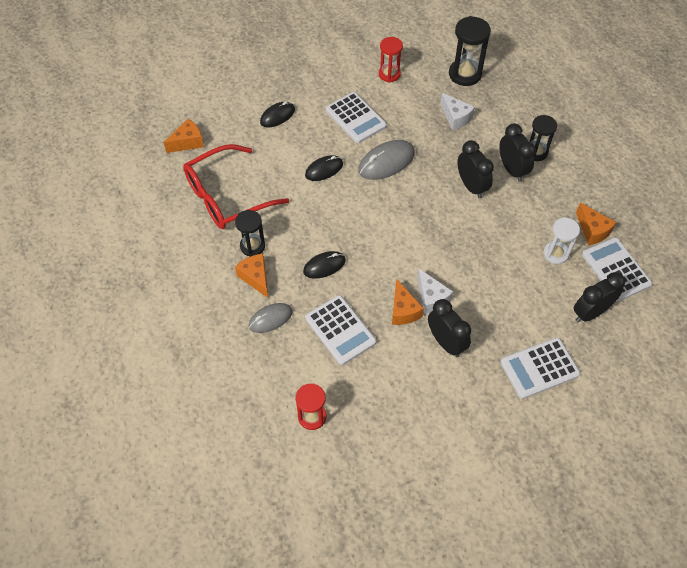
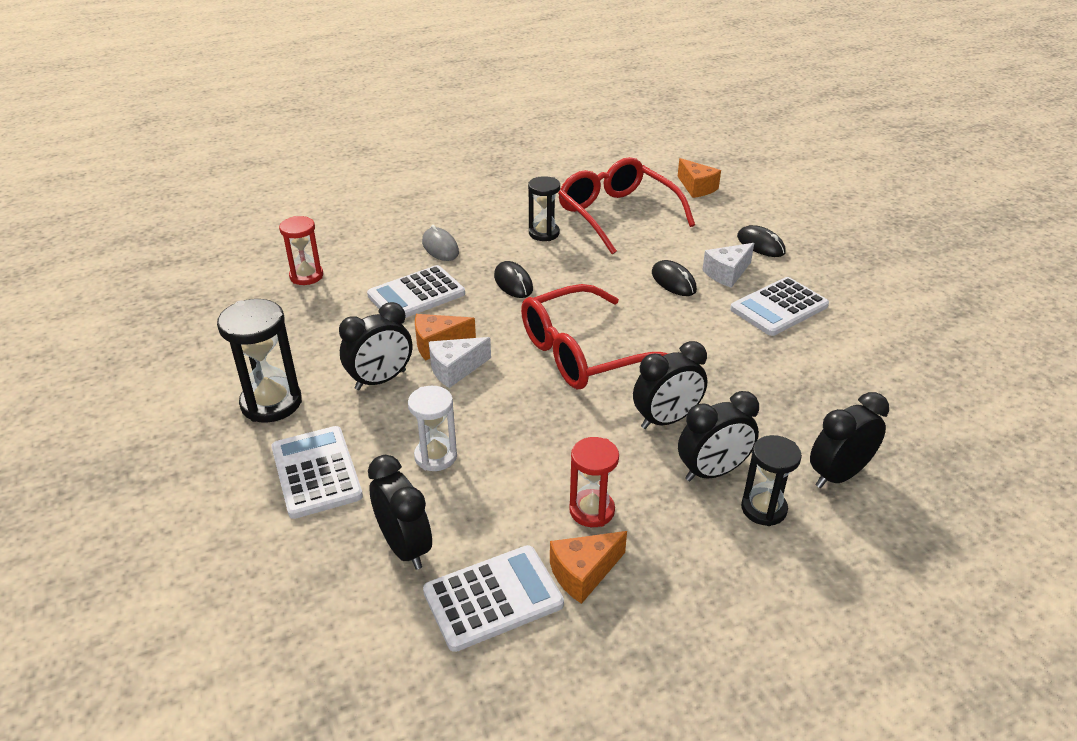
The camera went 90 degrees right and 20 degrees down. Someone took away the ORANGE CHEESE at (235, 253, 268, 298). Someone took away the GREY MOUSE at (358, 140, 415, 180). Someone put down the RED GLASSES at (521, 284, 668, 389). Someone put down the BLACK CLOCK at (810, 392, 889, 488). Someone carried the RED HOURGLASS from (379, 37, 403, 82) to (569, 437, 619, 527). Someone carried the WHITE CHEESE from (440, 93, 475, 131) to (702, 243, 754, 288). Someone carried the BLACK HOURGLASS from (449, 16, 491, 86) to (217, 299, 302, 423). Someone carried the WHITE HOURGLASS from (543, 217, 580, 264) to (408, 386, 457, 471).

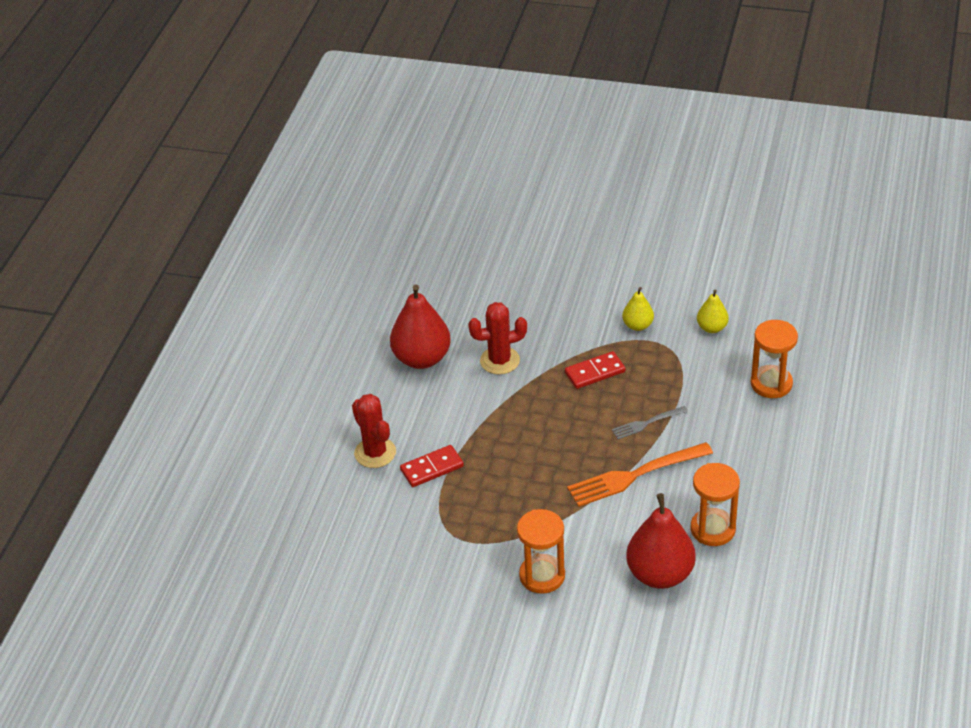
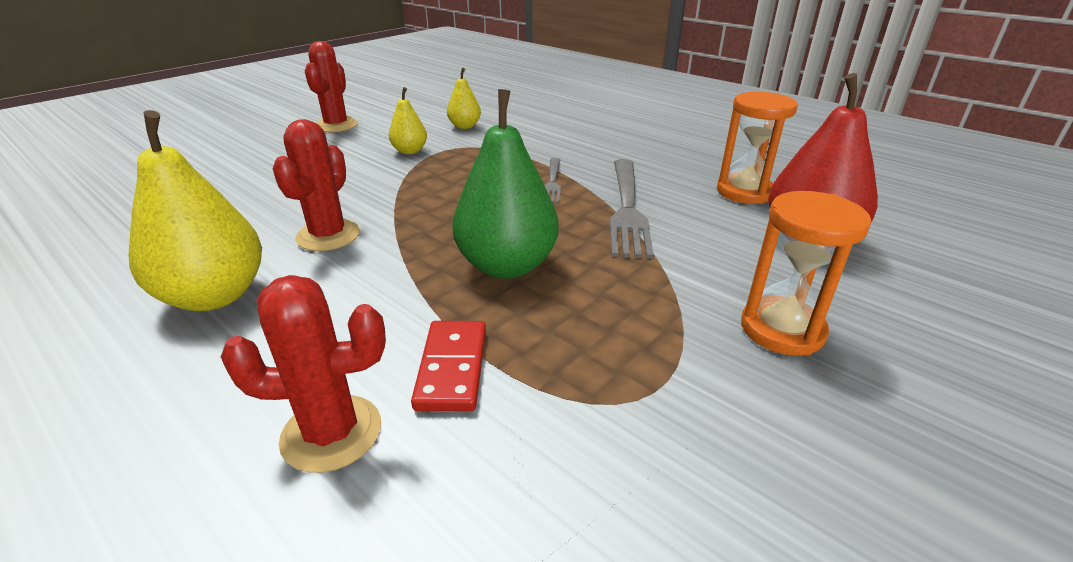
The camera went 65 degrees left and 10 degrees down. Someone took away the RED DOMINO at (565, 351, 626, 389). Someone took away the ORANGE HOURGLASS at (751, 320, 798, 398). Someone put down the RED CACTUS at (305, 41, 358, 132). Someone put down the GREEN PEAR at (452, 89, 559, 279). Someone repainted the RED PEAR at (390, 285, 451, 369), which became the YELLOW PEAR at (129, 110, 262, 311). Someone repainted the ORANGE FORK at (567, 442, 713, 507), which became the GREY FORK at (610, 159, 653, 258).

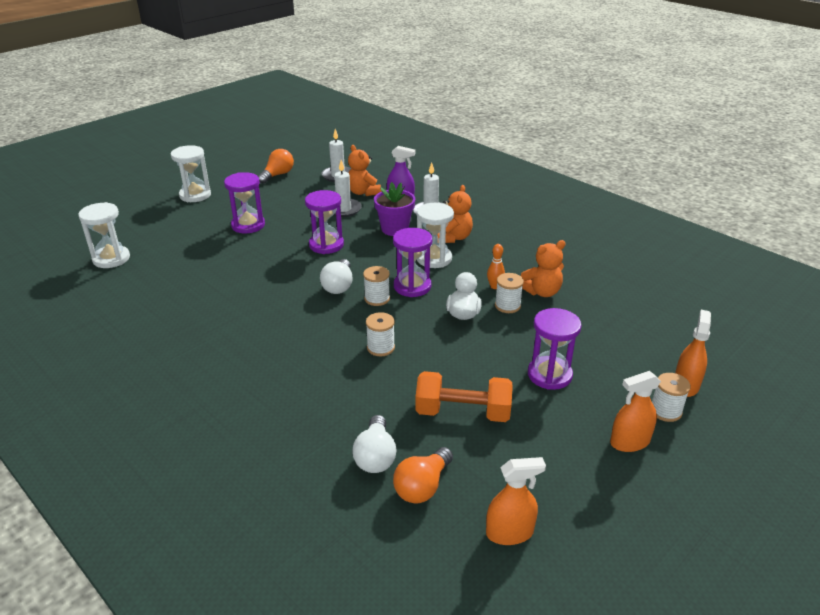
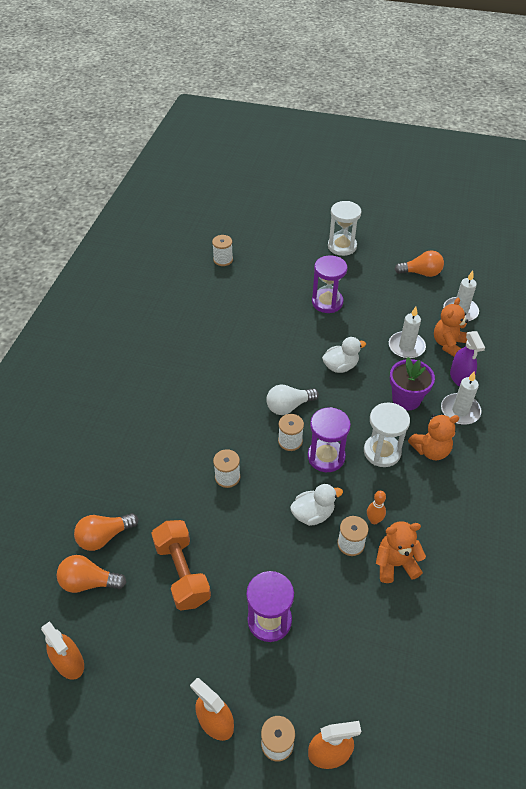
The camera went 60 degrees right and 15 degrees up. Someone swapped the WHITE HOURGLASS at (78, 202, 130, 268) for the WHITE SPOOL at (212, 235, 233, 266). Someone swapped the PURPLE HOURGLASS at (305, 190, 344, 254) for the WHITE DUCK at (322, 337, 366, 373). Someone repainted the WHITE LIGHT BULB at (352, 415, 396, 473), which became the ORANGE LIGHT BULB at (74, 513, 138, 551). Someone rotated the ORANGE TEDDY BEAR at (521, 240, 566, 297) by 135 degrees clockwise.

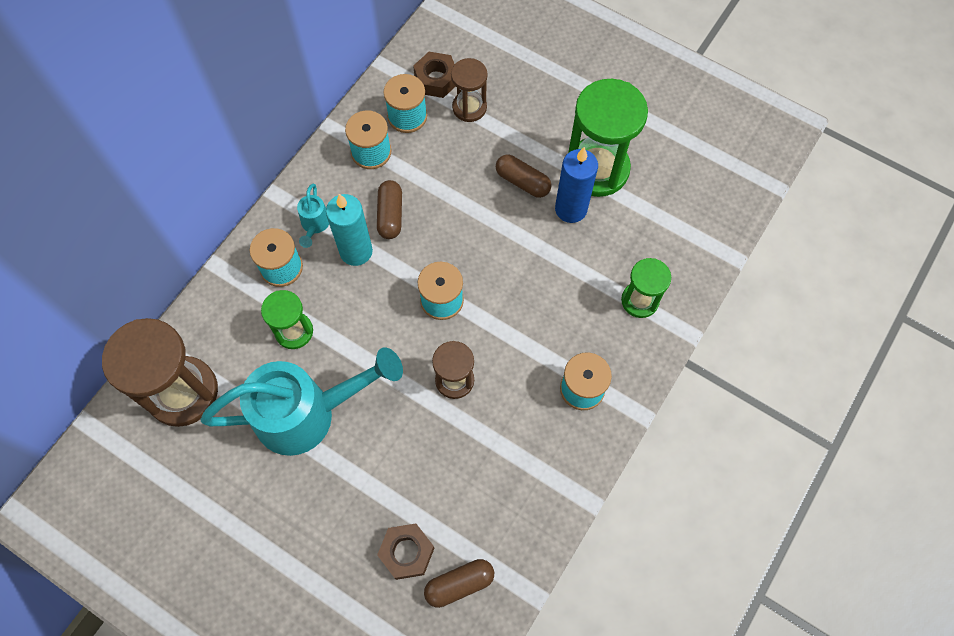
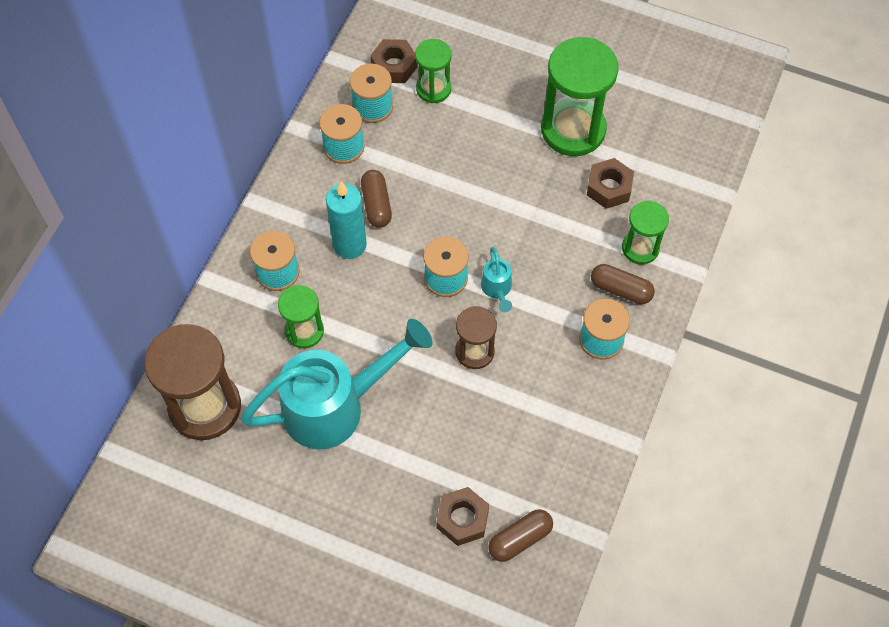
The camera went 10 degrees left and 5 degrees down. Someone took away the BLUE CANDLE at (555, 147, 598, 223). Someone put down the BROWN NUT at (587, 158, 634, 209). Someone carried the TURQUOISE WATERING CAN from (297, 184, 329, 248) to (481, 247, 512, 312). Someone carried the BROWN CAPSULE from (496, 154, 551, 198) to (591, 264, 655, 304). Someone repainted the BROWN HOURGLASS at (451, 58, 488, 122), which became the GREEN HOURGLASS at (415, 39, 452, 103).

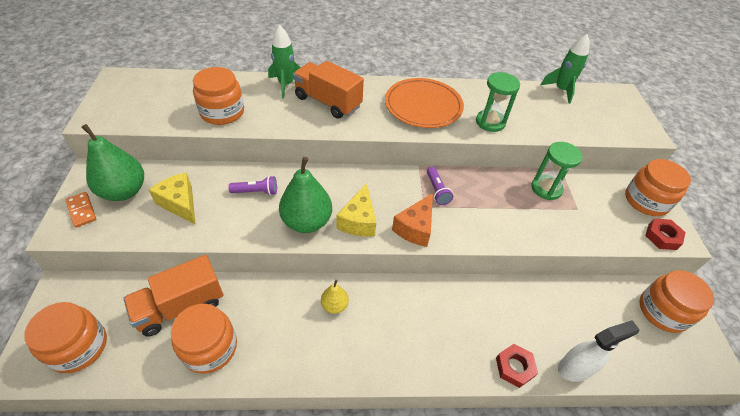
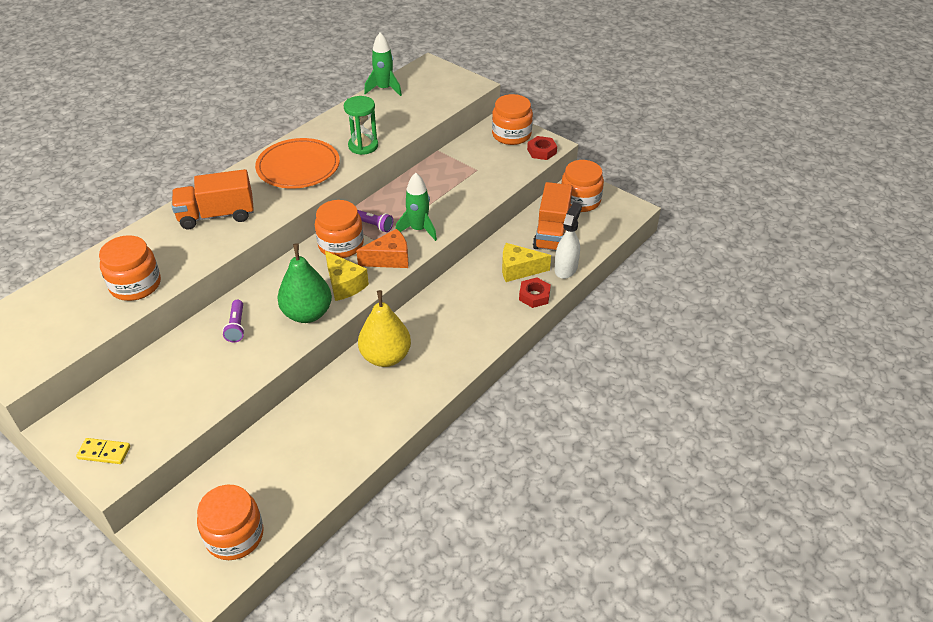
The camera went 45 degrees left and 5 degrees down. Someone took away the GREEN PEAR at (81, 124, 144, 201). Someone took away the GREEN HOURGLASS at (531, 142, 582, 200). Someone carried the ORANGE TRUCK from (123, 255, 223, 337) to (533, 182, 572, 251). Someone carried the YELLOW CHEESE from (149, 173, 196, 225) to (502, 243, 551, 282). Someone carried the ORANGE JAR from (171, 304, 237, 374) to (315, 200, 364, 258). Someone carried the GREEN ROCKET from (268, 25, 301, 98) to (396, 173, 437, 241). Someone repainted the ORANGE DOMINO at (65, 192, 96, 228), which became the YELLOW DOMINO at (76, 438, 130, 464). Someone rotated the PURPLE FLASHLIGHT at (228, 176, 277, 195) by 135 degrees clockwise. Someone rotated the ORANGE CHEESE at (392, 193, 433, 247) by 90 degrees counterclockwise. Someone scaled the YELLOW PEAR at (321, 280, 349, 314) by 1.94.

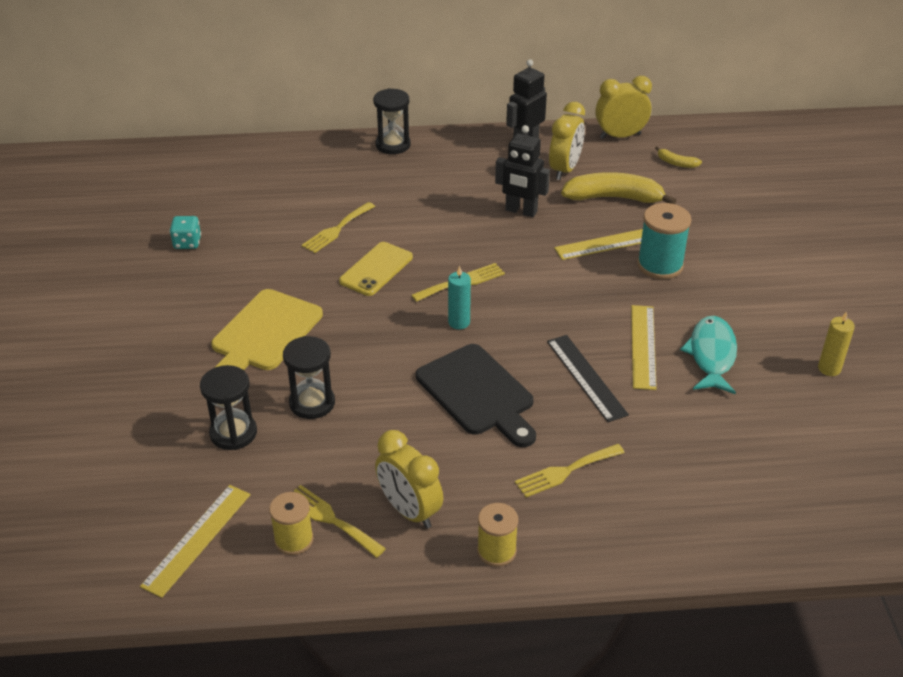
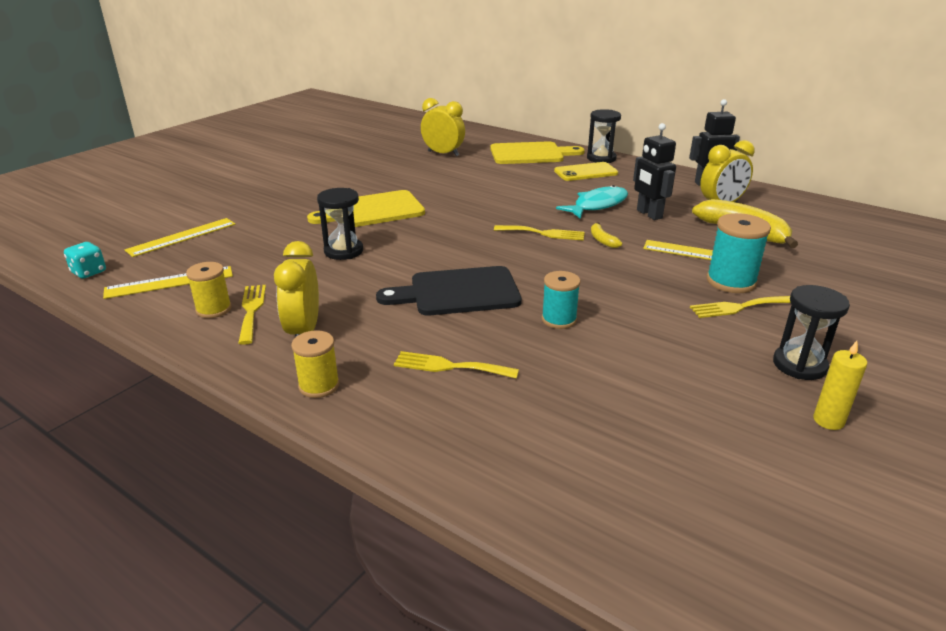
The camera went 40 degrees right and 10 degrees down. Someone took away the TURQUOISE CANDLE at (448, 266, 471, 329). Someone put down the YELLOW CUTTING BOARD at (490, 141, 585, 164). Someone carried the TURQUOISE DICE from (170, 216, 201, 249) to (64, 242, 106, 278). Someone carried the BLACK HOURGLASS from (200, 365, 257, 450) to (773, 285, 850, 380). Someone carried the YELLOW FORK from (301, 202, 375, 253) to (690, 296, 790, 318). Someone carried the YELLOW PHONE from (339, 242, 413, 296) to (554, 162, 618, 181). Someone carried the YELLOW CLOCK from (595, 76, 652, 139) to (421, 98, 465, 157). Someone carried the YELLOW RULER from (631, 305, 657, 390) to (125, 218, 236, 257). Someone carried the YELLOW BANANA from (655, 146, 702, 168) to (591, 222, 622, 248). Someone carried the TURQUOISE FISH from (680, 316, 737, 394) to (556, 185, 628, 219). Someone swapped the BLACK RULER at (547, 335, 629, 422) for the TURQUOISE SPOOL at (542, 271, 581, 329). Someone rotated the BLACK CUTTING BOARD at (416, 344, 536, 447) by 75 degrees clockwise.

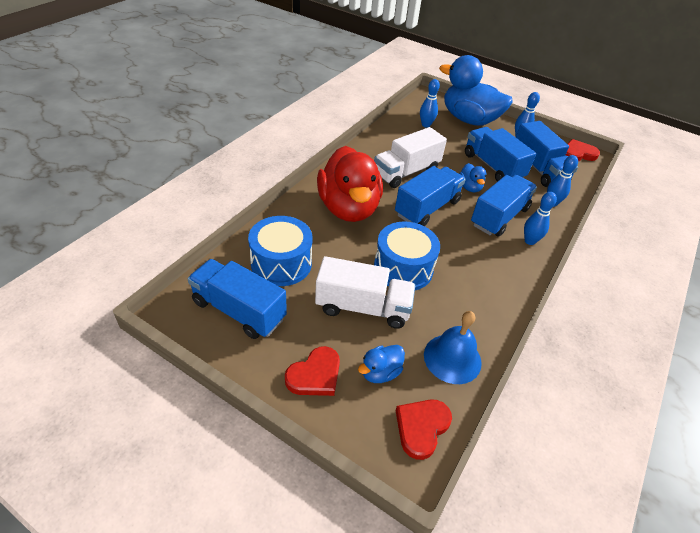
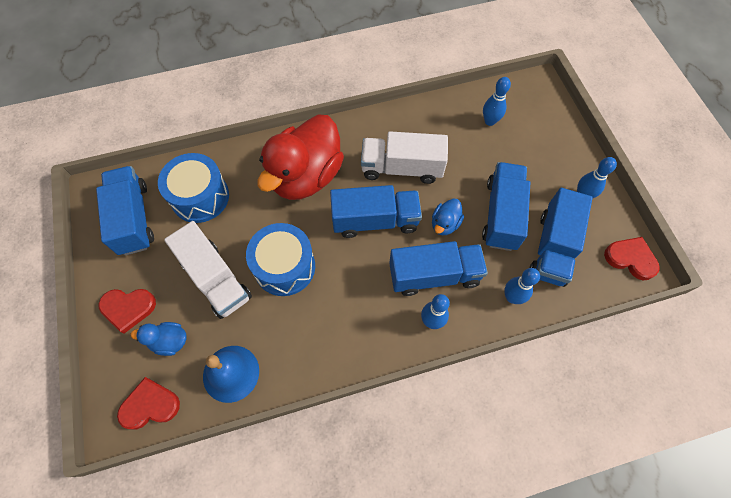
The camera went 45 degrees right and 20 degrees up. Someone took away the BLUE DUCK at (439, 55, 513, 126).

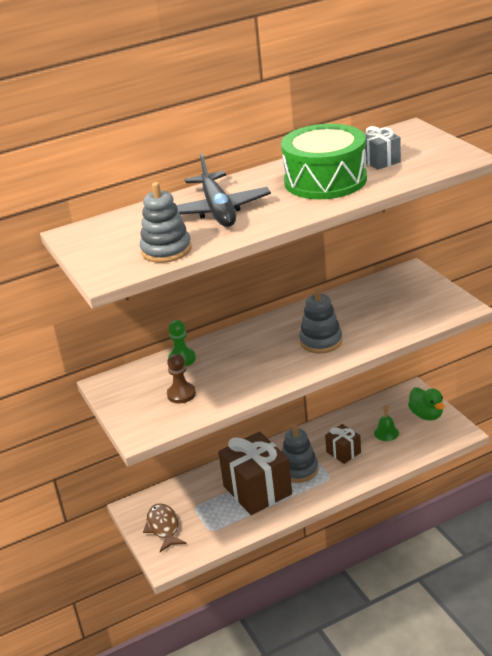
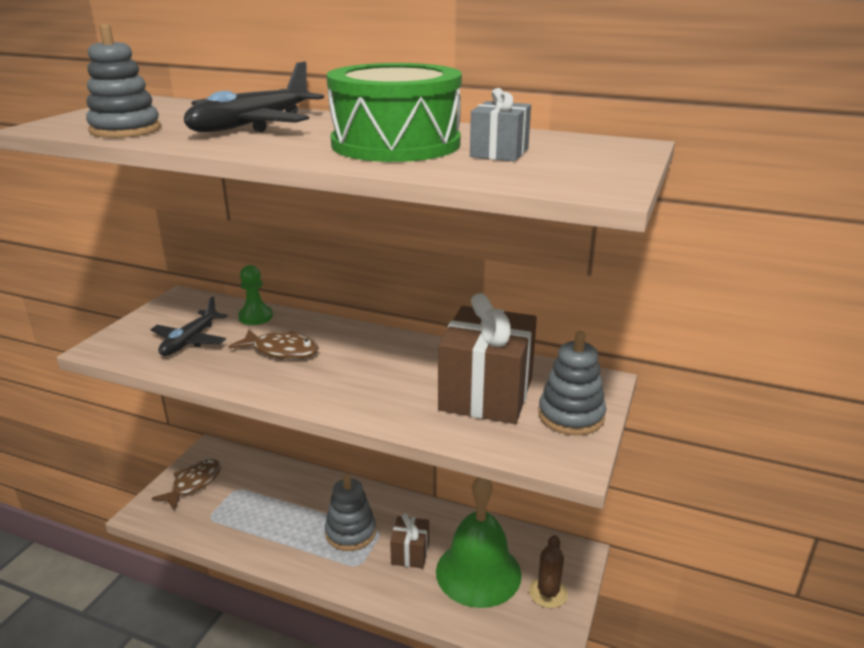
The camera went 45 degrees right and 5 degrees down. Someone put down the BROWN FISH at (228, 329, 319, 359). Someone carried the BROWN GIFT from (218, 431, 292, 515) to (438, 293, 537, 424). Someone carried the GREY STACKING TOY from (299, 288, 342, 354) to (538, 331, 606, 435). Someone swapped the BROWN PAWN at (167, 354, 196, 403) for the BLACK PLANE at (150, 296, 227, 356). Someone swapped the GREEN DUCK at (408, 387, 445, 420) for the BROWN CACTUS at (529, 535, 568, 608). Someone scaled the GREEN BELL at (374, 404, 399, 441) by 2.40.

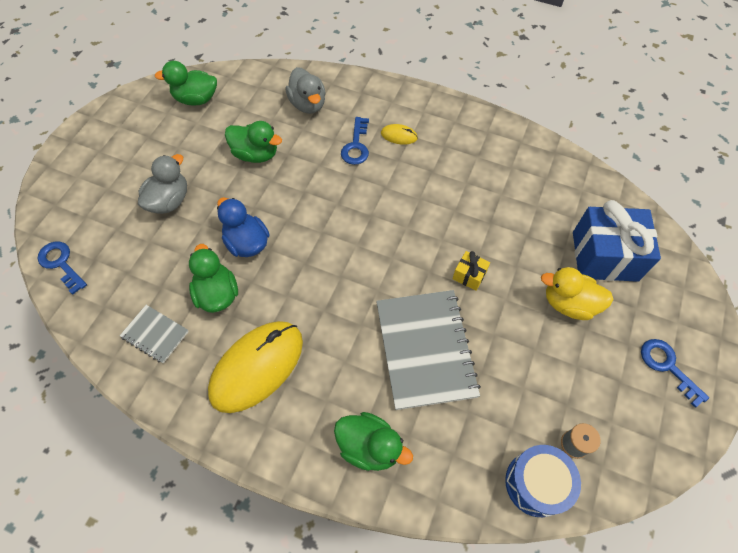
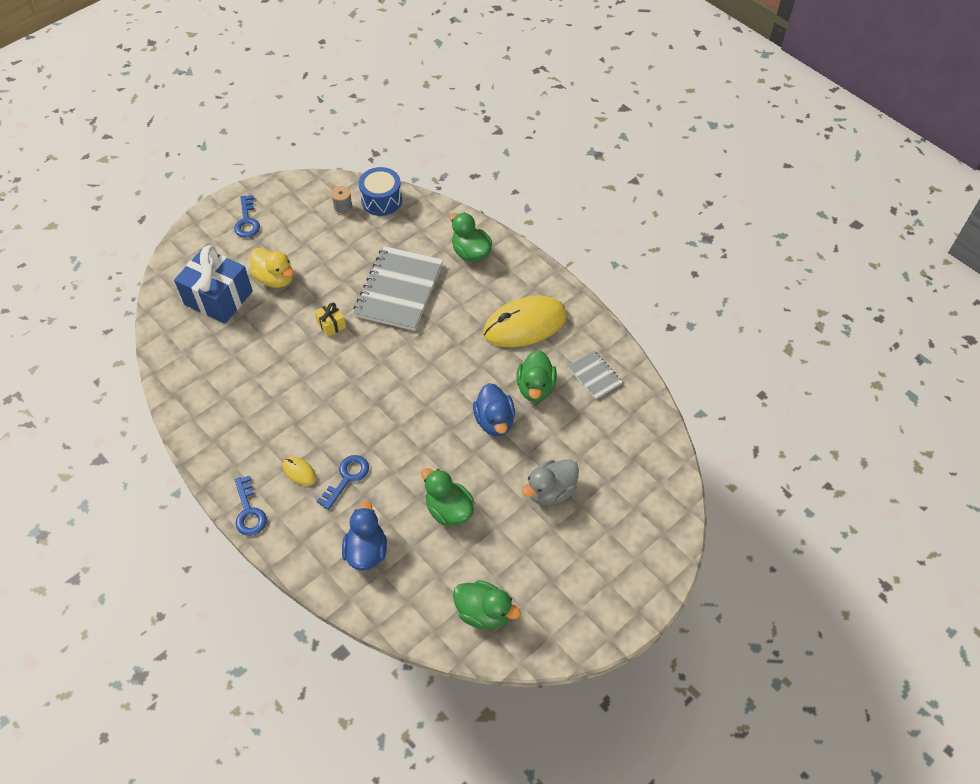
The camera went 155 degrees left and 5 degrees down. Someone carried the BLUE KEY from (38, 241, 87, 295) to (235, 475, 267, 536). Someone repainted the GREY DUCK at (285, 67, 326, 114), which became the BLUE DUCK at (342, 501, 387, 571).

